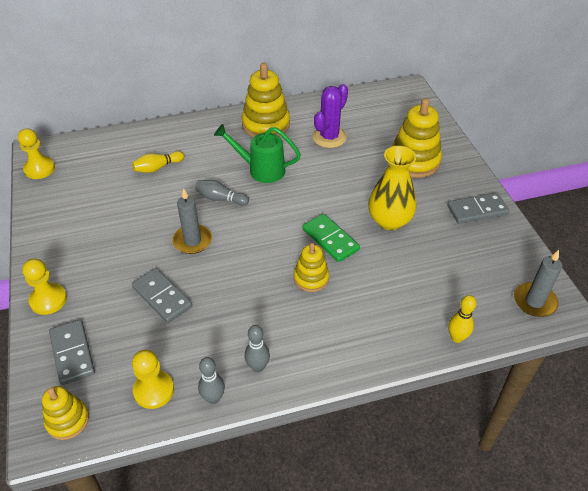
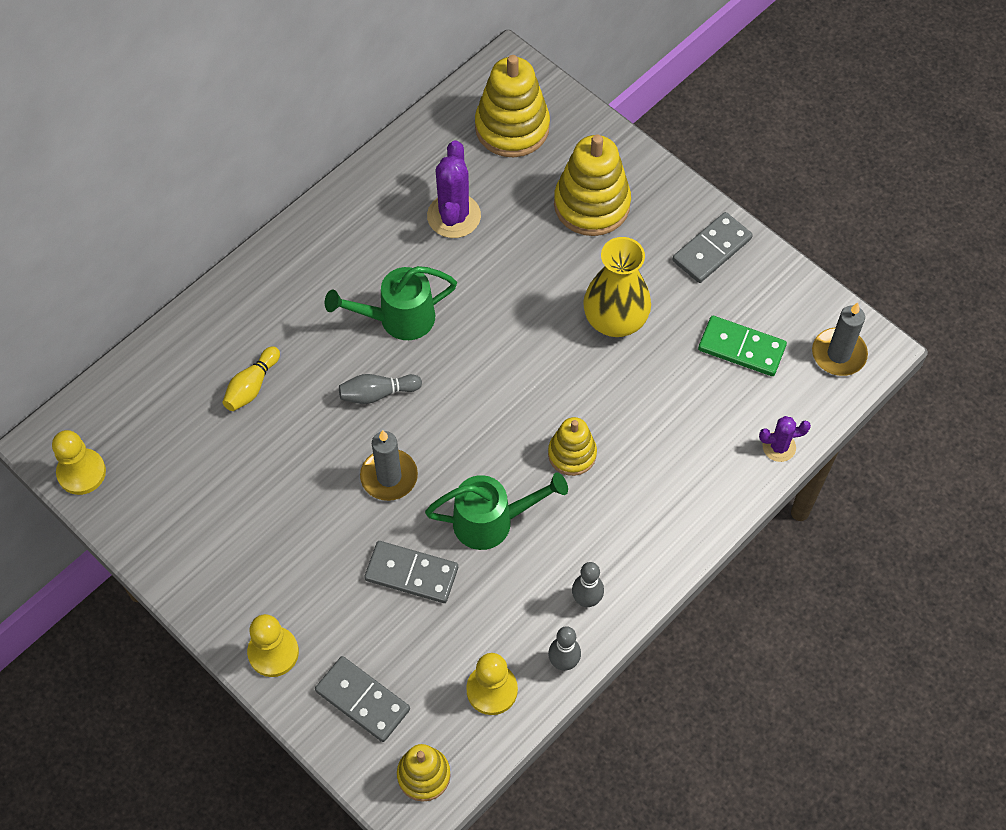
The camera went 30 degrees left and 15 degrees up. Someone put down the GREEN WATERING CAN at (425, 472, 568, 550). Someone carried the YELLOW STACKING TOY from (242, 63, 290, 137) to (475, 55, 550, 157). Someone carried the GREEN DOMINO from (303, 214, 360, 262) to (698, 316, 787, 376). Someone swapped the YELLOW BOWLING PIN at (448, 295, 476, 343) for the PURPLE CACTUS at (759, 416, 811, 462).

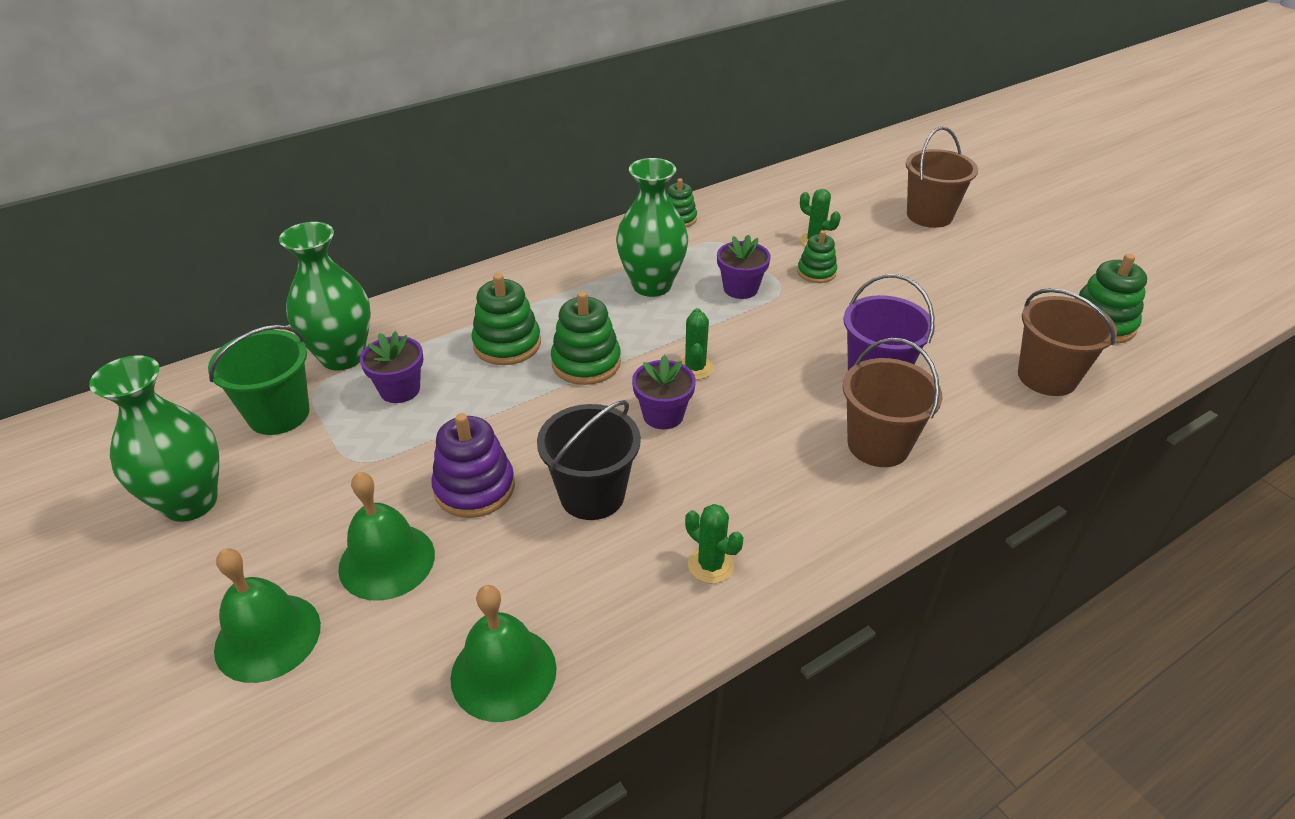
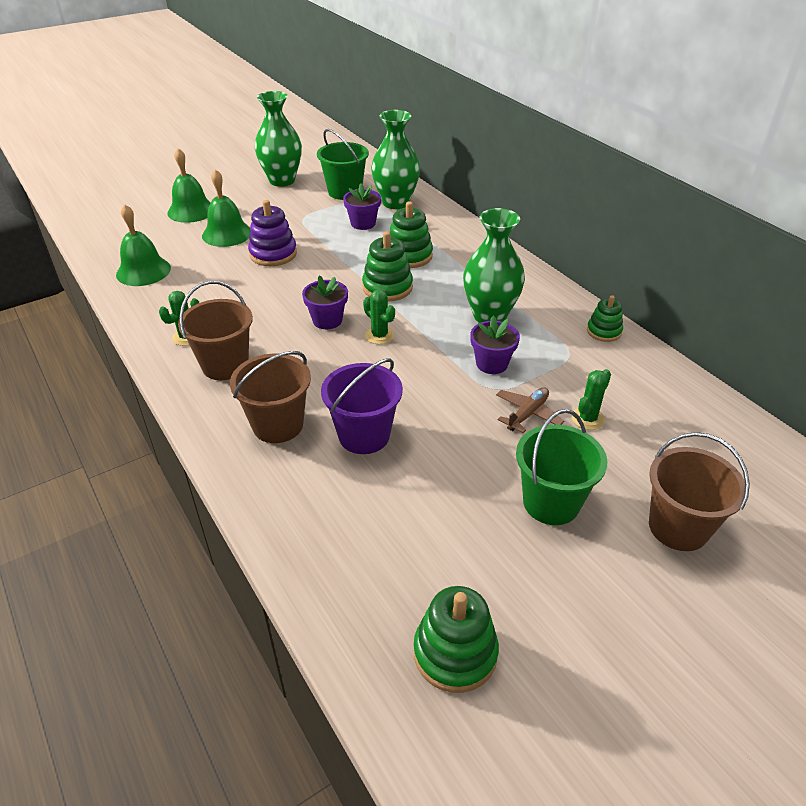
The camera went 90 degrees right and 0 degrees up. Someone took away the BLACK BUCKET at (537, 400, 641, 520). Someone put down the GREEN BUCKET at (516, 409, 607, 525). Someone carried the BROWN BUCKET from (1018, 288, 1117, 396) to (178, 281, 253, 380). Someone swapped the GREEN STACKING TOY at (797, 230, 837, 283) for the BROWN PLANE at (496, 387, 564, 433). Someone rotated the GREEN CACTUS at (680, 308, 714, 380) by 45 degrees clockwise.

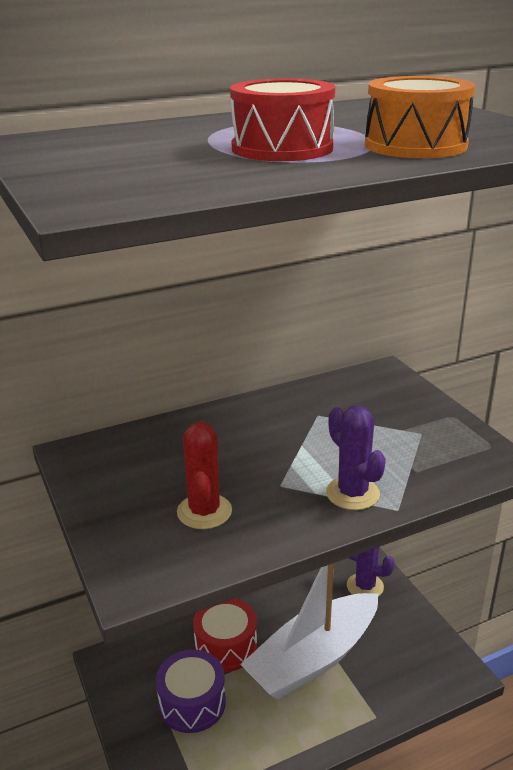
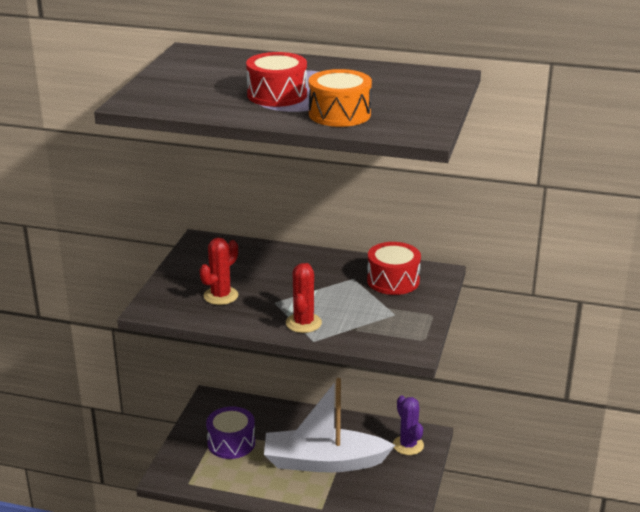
The camera went 40 degrees right and 0 degrees up. Someone carried the RED DRUM from (193, 598, 257, 672) to (367, 242, 421, 295). Someone repainted the PURPLE CACTUS at (326, 406, 386, 510), which became the RED CACTUS at (286, 263, 322, 333).

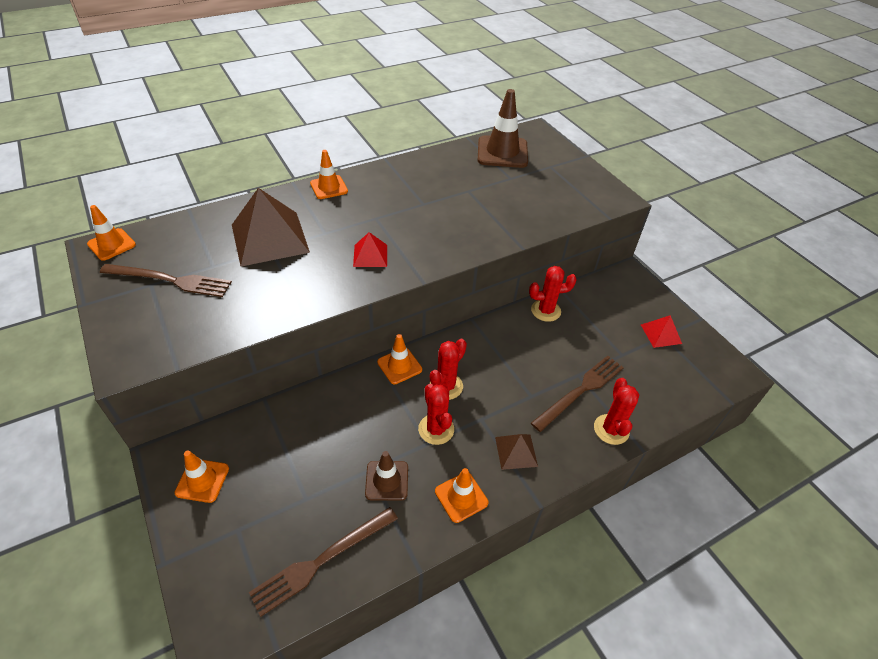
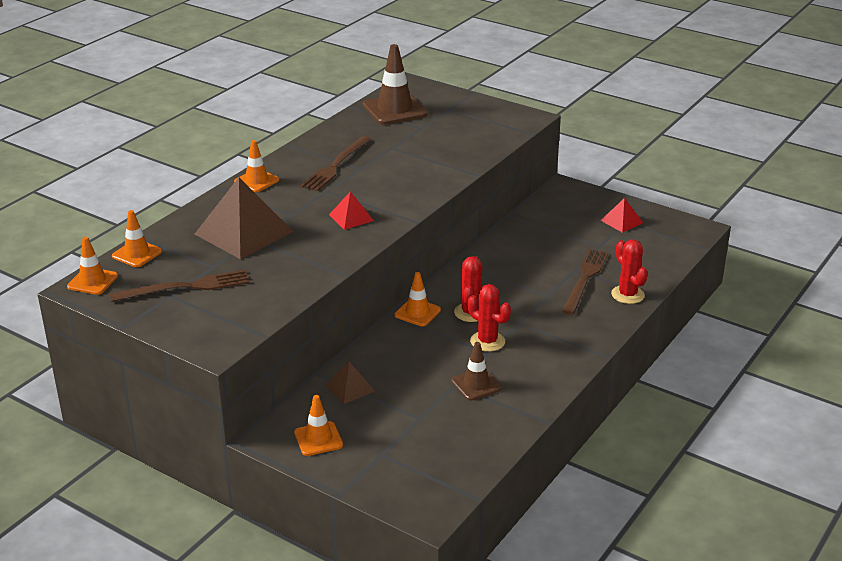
The camera went 25 degrees left and 15 degrees down. Someone took away the RED CACTUS at (529, 266, 577, 322). Someone carried the BROWN FORK from (249, 507, 398, 617) to (300, 136, 371, 191). Someone carried the ORANGE TRAFFIC CONE from (435, 468, 488, 523) to (112, 210, 162, 267). Someone carried the BROWN PYRAMID from (495, 434, 538, 470) to (325, 362, 375, 404).

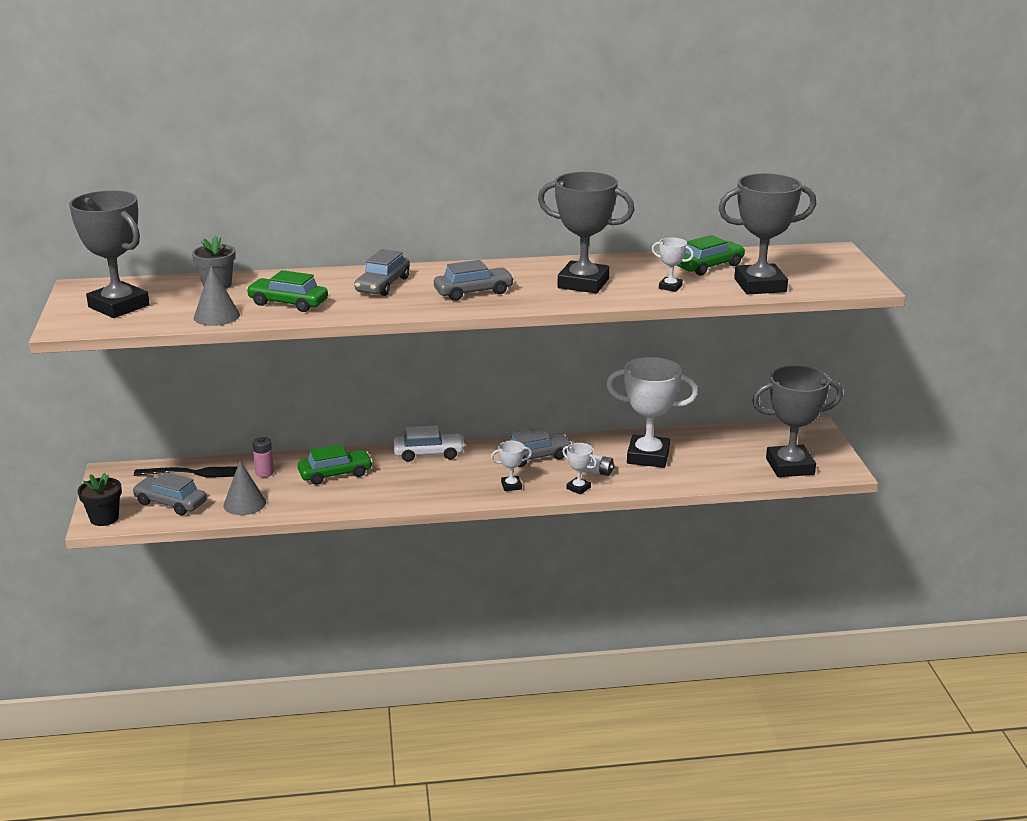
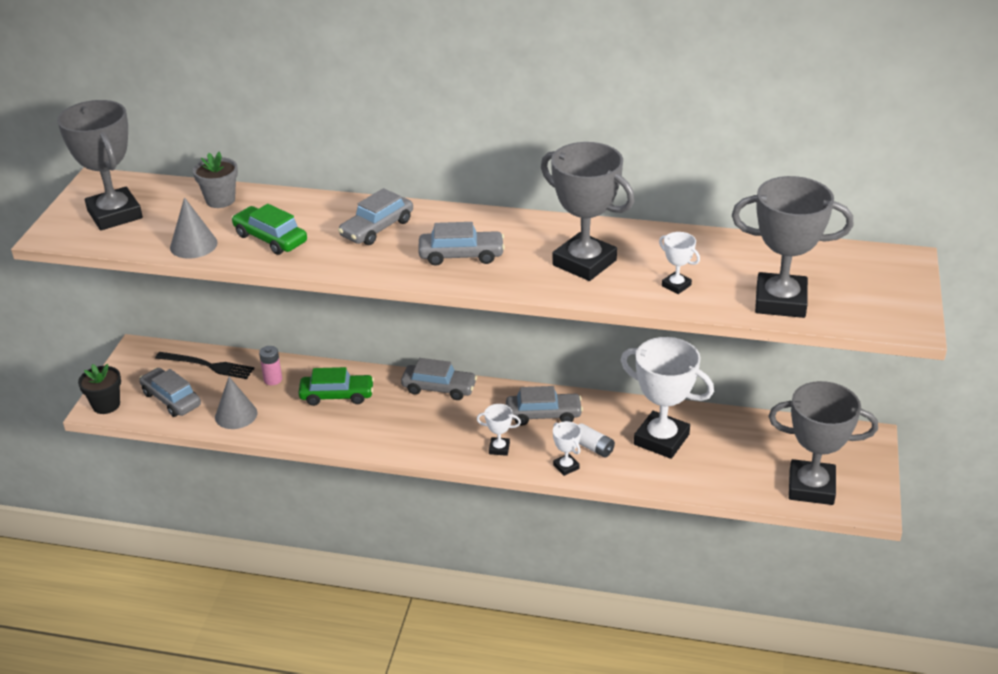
The camera went 20 degrees right and 10 degrees up. Someone took away the GREEN CAR at (677, 235, 745, 276). Someone repainted the WHITE CAR at (393, 426, 465, 462), which became the GREY CAR at (401, 358, 477, 400).

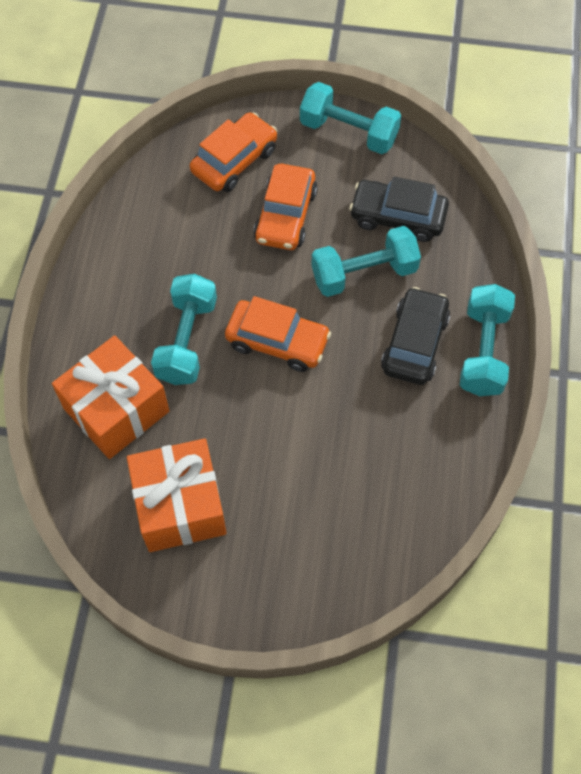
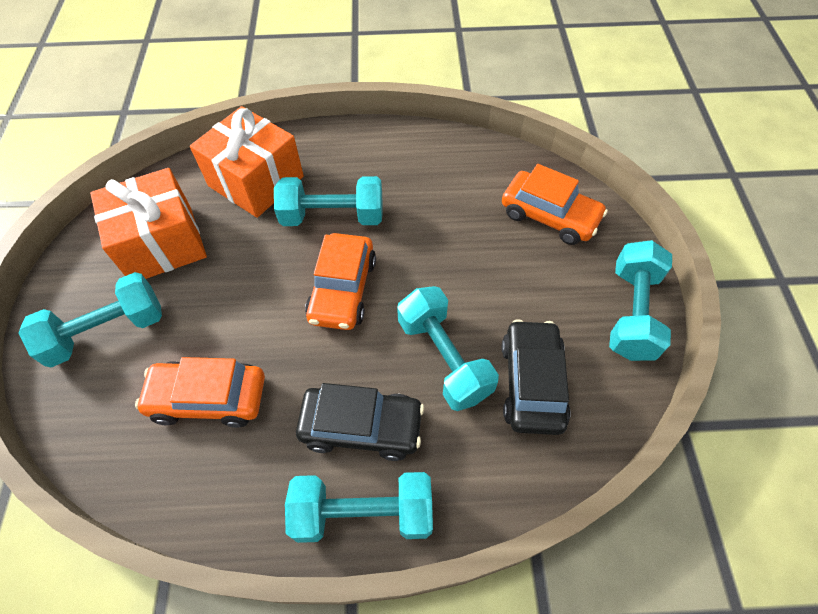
The camera went 80 degrees right and 5 degrees down. Someone put down the TURQUOISE DUMBBELL at (18, 272, 162, 368). Someone carried the ORANGE CAR from (254, 164, 317, 250) to (135, 357, 265, 428).

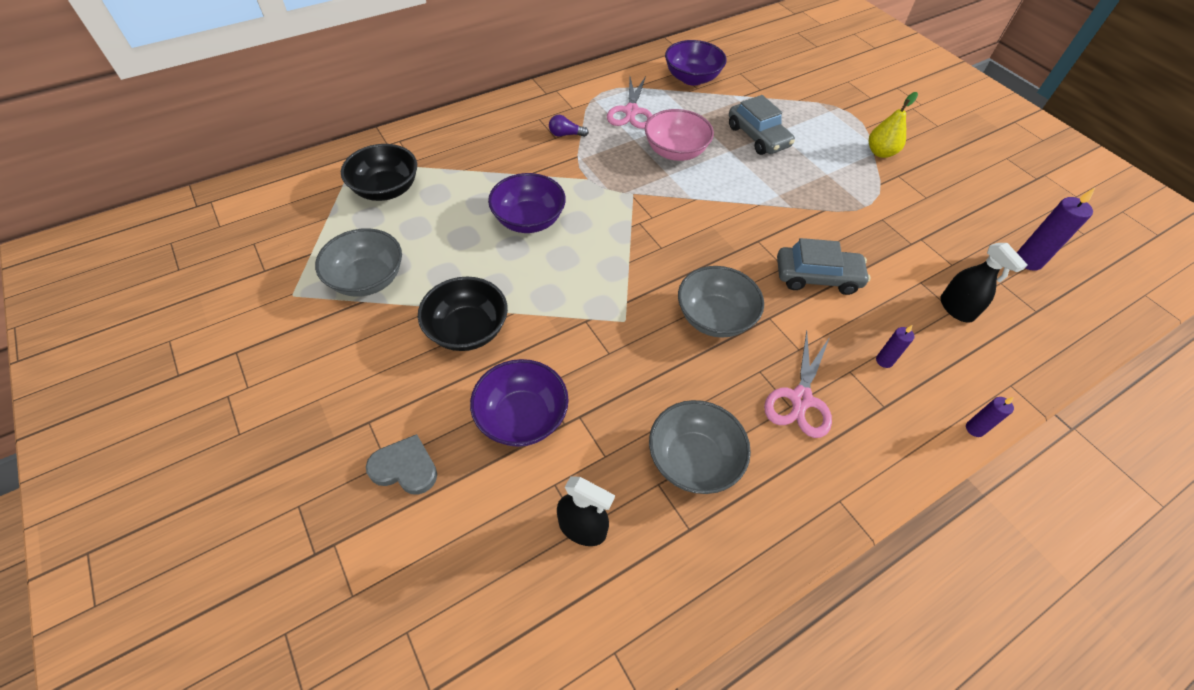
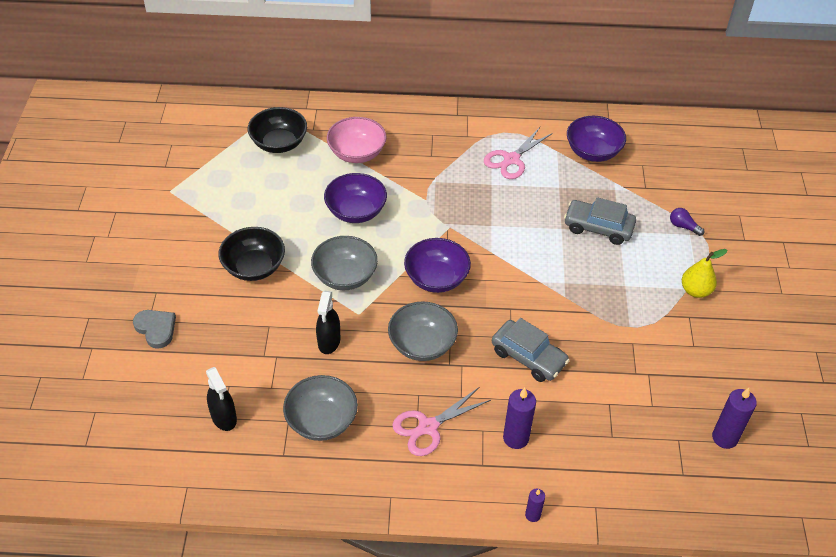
The camera went 35 degrees right and 5 degrees down. Someone carried the GREY BOWL from (315, 228, 402, 297) to (311, 236, 378, 290). Someone carried the PURPLE BOWL from (470, 359, 569, 447) to (404, 238, 471, 293). Someone carried the PURPLE LIGHT BULB from (549, 115, 589, 137) to (670, 208, 704, 236). Someone carried the PINK BOWL from (645, 109, 714, 161) to (327, 117, 387, 163). Someone carried the BLACK SPRAY BOTTLE from (940, 243, 1028, 323) to (316, 291, 341, 354). Someone rotated the GREY CAR at (729, 95, 795, 155) by 105 degrees clockwise. Someone scaled the PURPLE CANDLE at (876, 325, 915, 368) by 1.77.

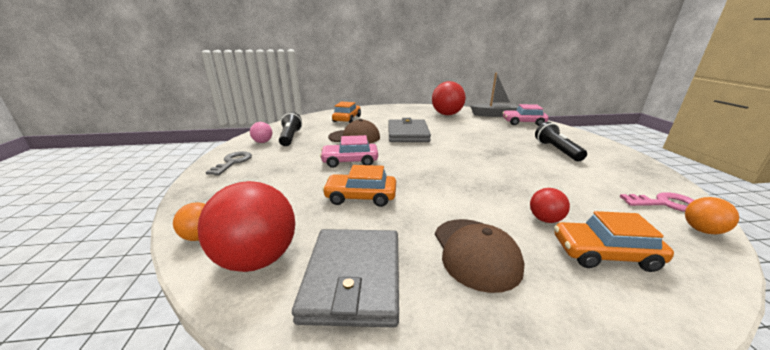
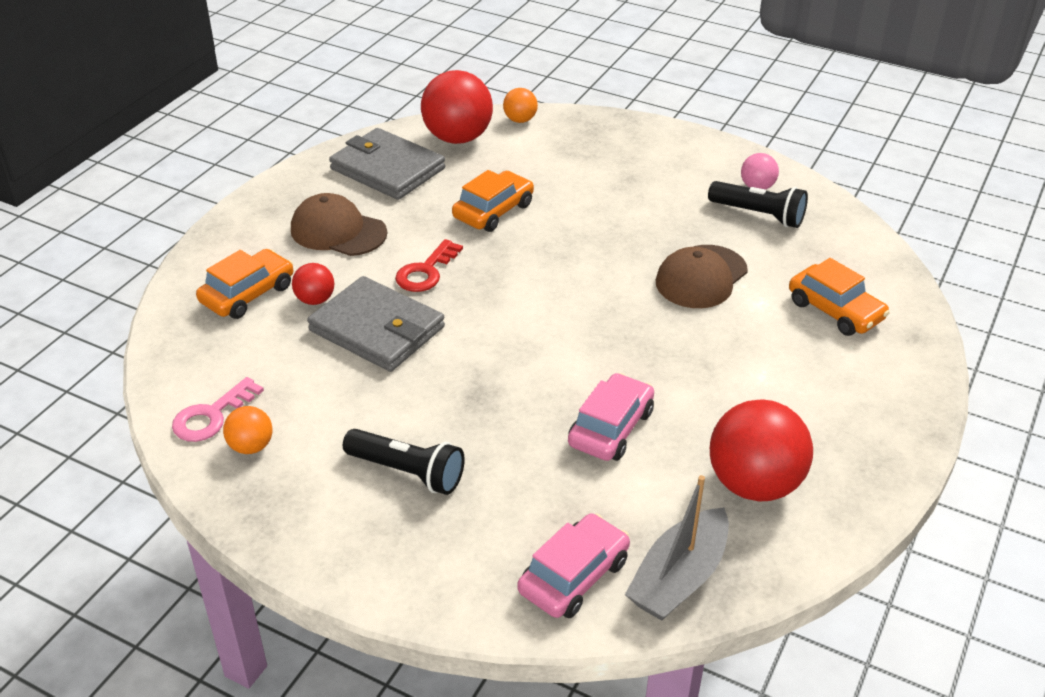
The camera went 125 degrees right and 15 degrees up. Someone took away the GREY KEY at (206, 151, 252, 175). Someone put down the RED KEY at (395, 239, 463, 292). Someone carried the PINK CAR from (320, 135, 378, 168) to (568, 373, 654, 461). Someone carried the GREY WALLET from (388, 118, 431, 142) to (307, 276, 445, 372). Someone carried the ORANGE BALL from (685, 197, 739, 234) to (223, 406, 272, 454).

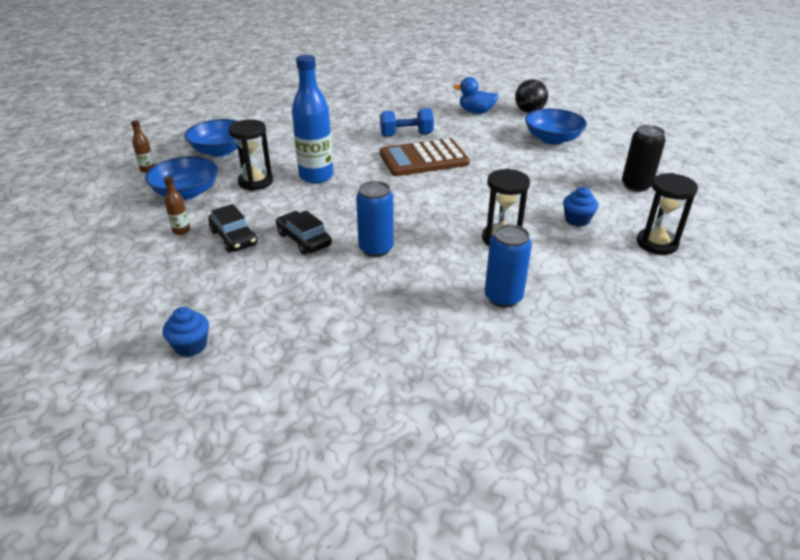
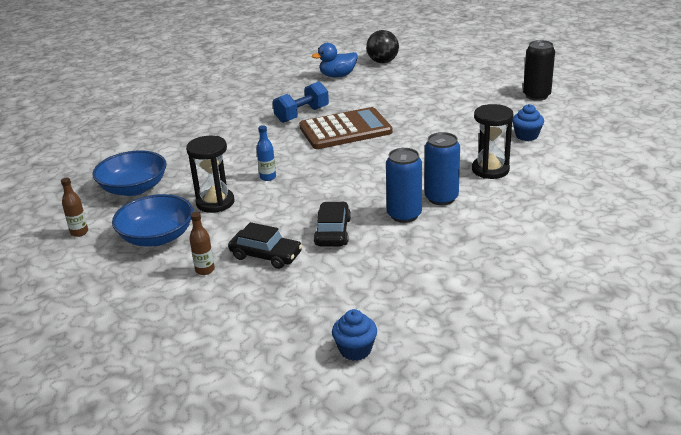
The camera went 30 degrees left and 5 degrees down. Someone took away the BLUE BOWL at (525, 109, 587, 145). Someone took away the BLACK HOURGLASS at (637, 173, 698, 255). Someone carried the BLUE CAN from (485, 224, 532, 307) to (425, 132, 460, 205). Someone rotated the BLACK CAR at (276, 210, 332, 255) by 75 degrees clockwise. Someone rotated the BROWN CALCULATOR at (380, 138, 470, 176) by 150 degrees counterclockwise. Someone scaled the BLUE BOTTLE at (292, 55, 333, 183) by 0.44.

